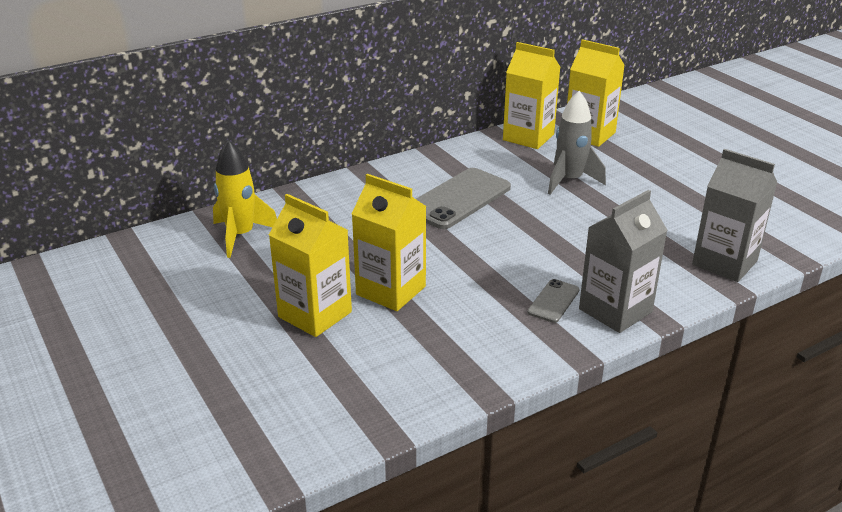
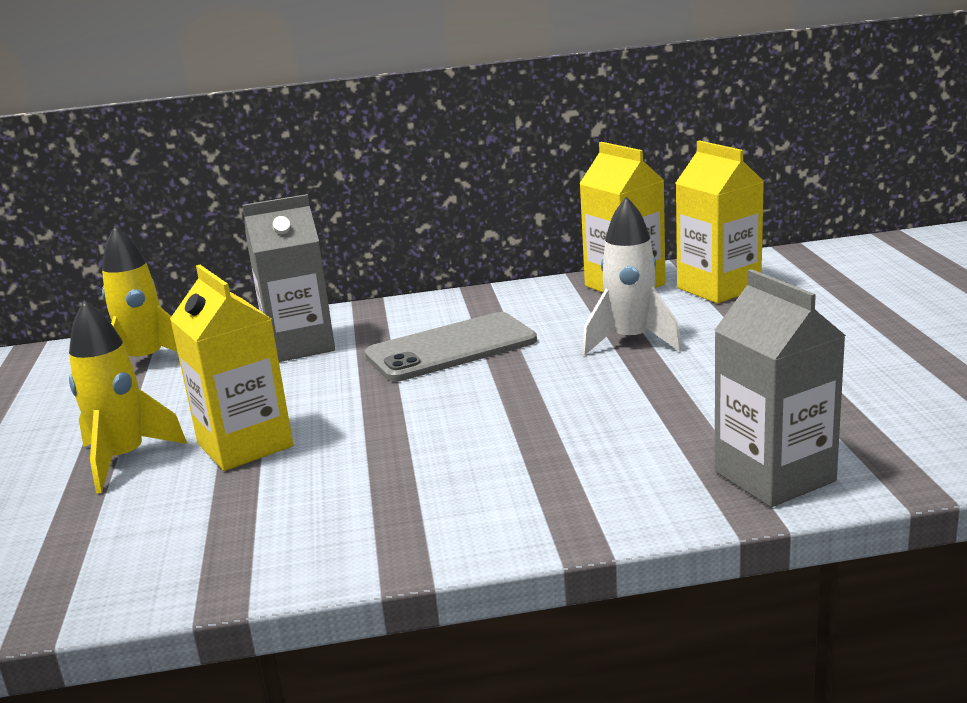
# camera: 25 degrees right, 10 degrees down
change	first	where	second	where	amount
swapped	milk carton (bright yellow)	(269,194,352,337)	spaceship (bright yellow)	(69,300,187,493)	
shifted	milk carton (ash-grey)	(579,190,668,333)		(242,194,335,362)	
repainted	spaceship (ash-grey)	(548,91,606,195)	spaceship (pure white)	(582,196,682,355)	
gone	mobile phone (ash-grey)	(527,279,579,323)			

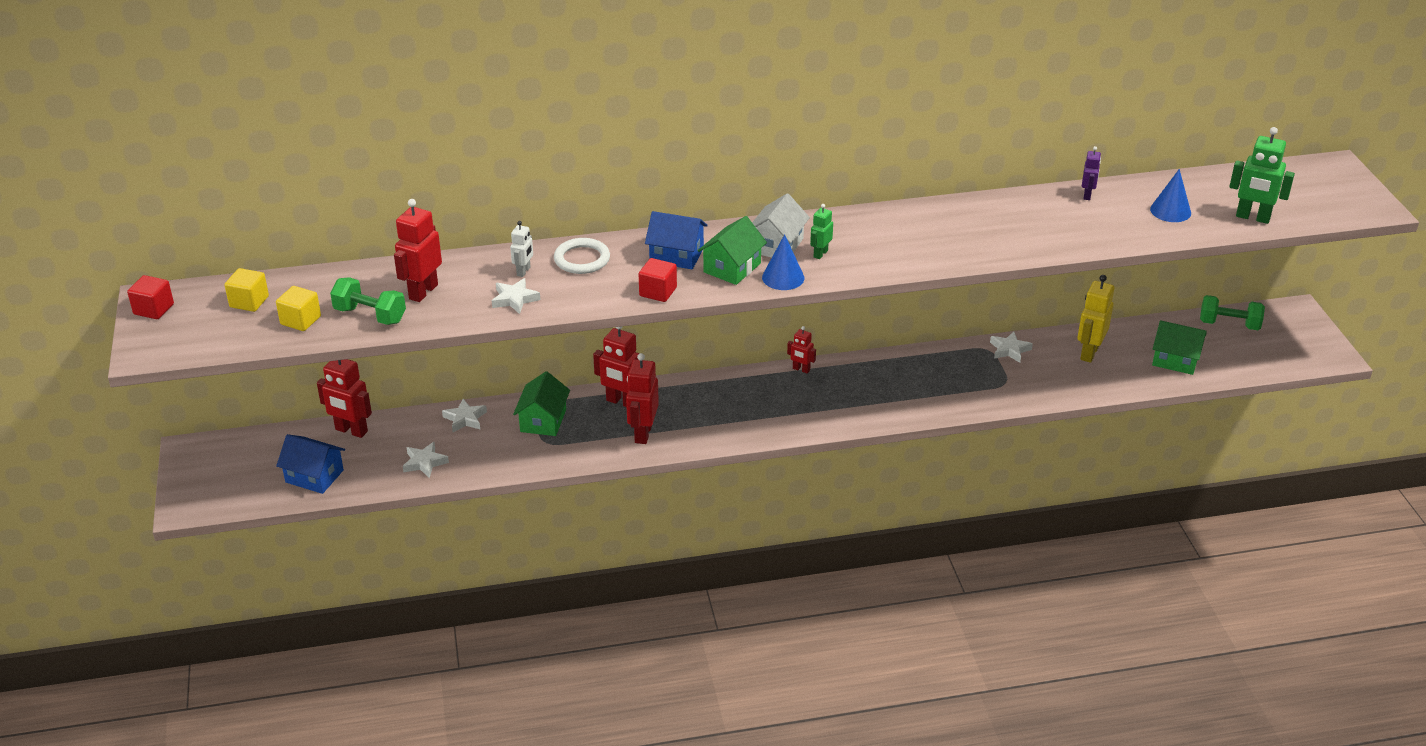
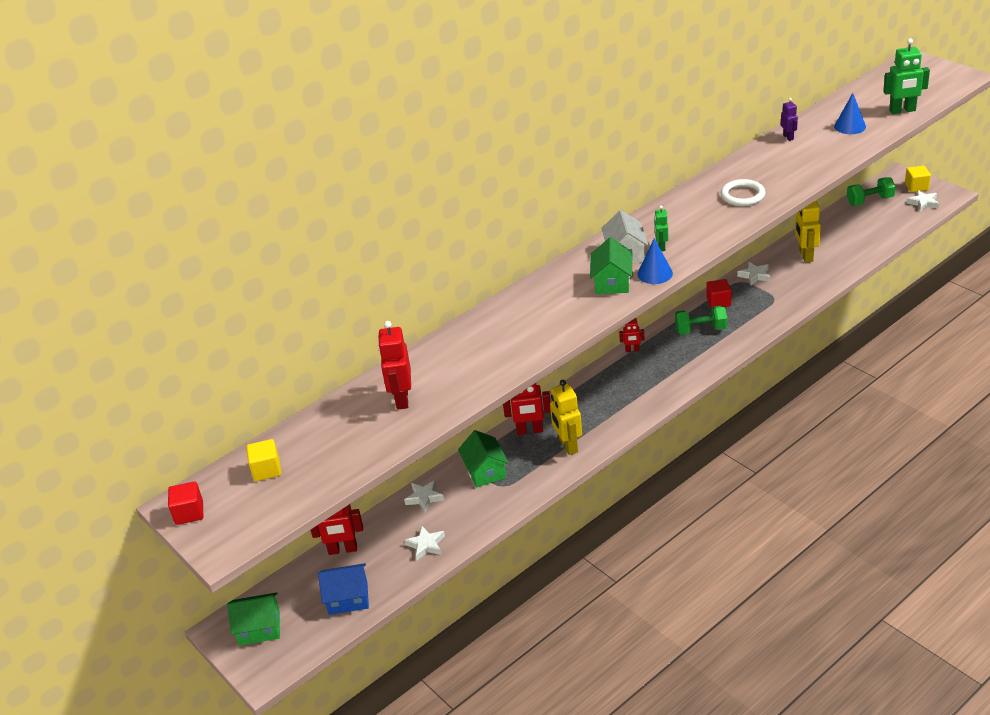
# camera: 25 degrees left, 0 degrees up
change	first	where	second	where	amount
shifted	cottage (green)	(1152,320,1206,375)		(227,592,280,646)	
repainted	robot (red)	(626,353,659,444)	robot (bright yellow)	(550,380,582,455)	
shifted	dumbbell (green)	(330,277,406,325)		(675,306,727,335)	
shifted	block (red)	(639,258,677,302)		(706,279,732,309)	
shifted	torus (pure white)	(554,238,610,274)		(721,179,765,206)	
shifted	block (bright yellow)	(276,286,321,331)		(905,166,931,192)	
shifted	five-pointed star (pure white)	(492,278,540,314)		(907,190,939,212)	
gone	robot (pure white)	(510,221,533,277)			
gone	cottage (cobalt)	(645,211,708,269)			

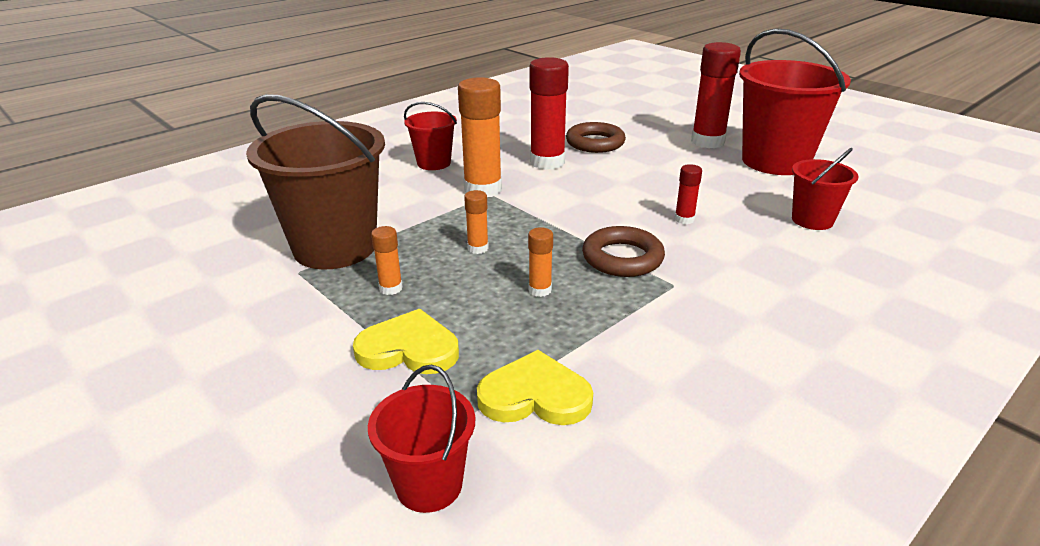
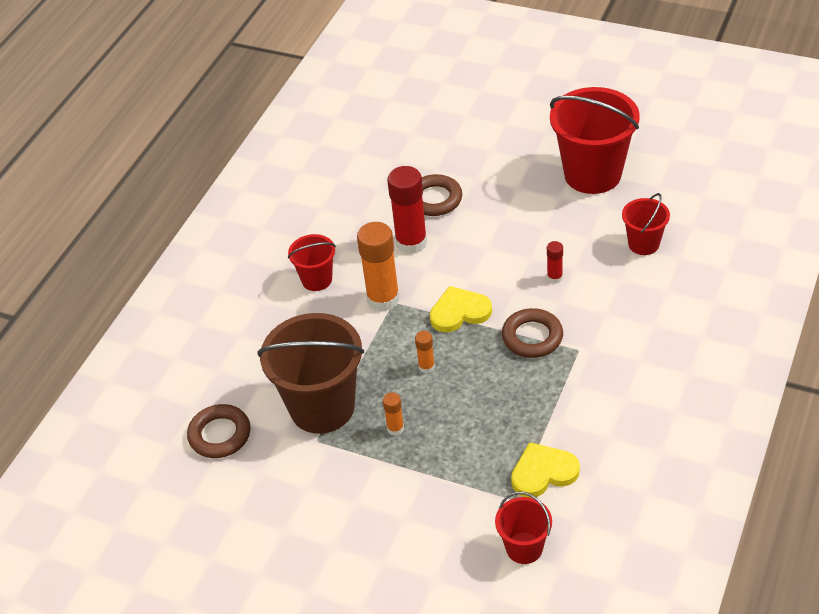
# camera: 20 degrees left, 15 degrees up
change	first	where	second	where	amount
new			torus (dark brown)	(187,404,251,458)	
shifted	love heart (bright yellow)	(353,309,459,374)		(430,286,492,332)	
gone	glue stick (orange)	(528,227,553,297)			
gone	glue stick (red)	(691,42,741,148)			

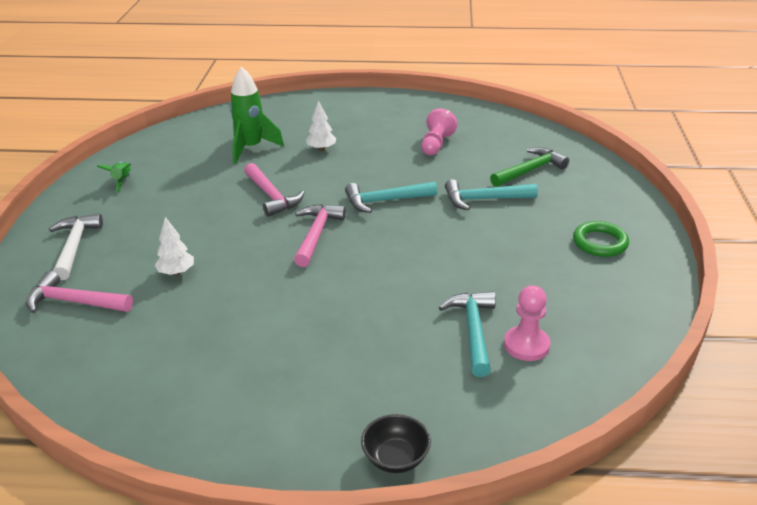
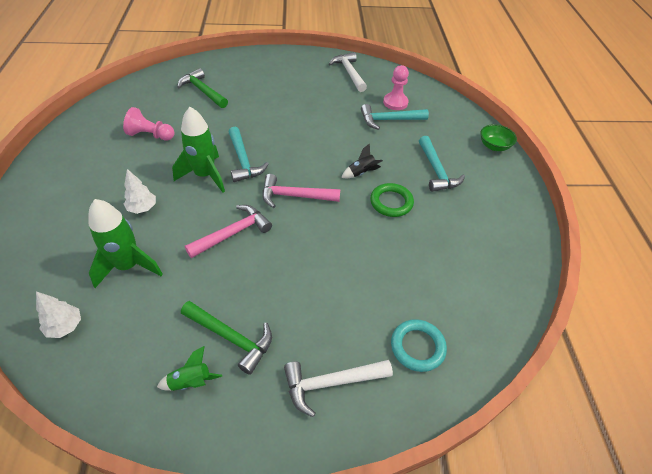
# camera: 100 degrees left, 15 degrees up
change	first	where	second	where	amount
shifted	fir tree (pure white)	(155,217,194,275)		(36,291,81,338)	
new			spaceship (green)	(172,107,225,192)	
new			hammer (green)	(181,301,272,375)	
new			hammer (pure white)	(329,52,367,92)	
new			spaceship (jet-black)	(341,143,383,178)	
shifted	torus (green)	(573,221,629,257)		(370,183,414,217)	
swapped	hammer (rose-pink)	(26,271,133,313)	torus (aqua)	(391,319,447,372)	
shifted	hammer (aqua)	(445,179,538,210)		(419,136,465,192)	
repainted	serving bowl (jet-black)	(361,414,431,473)	serving bowl (green)	(481,124,517,151)	

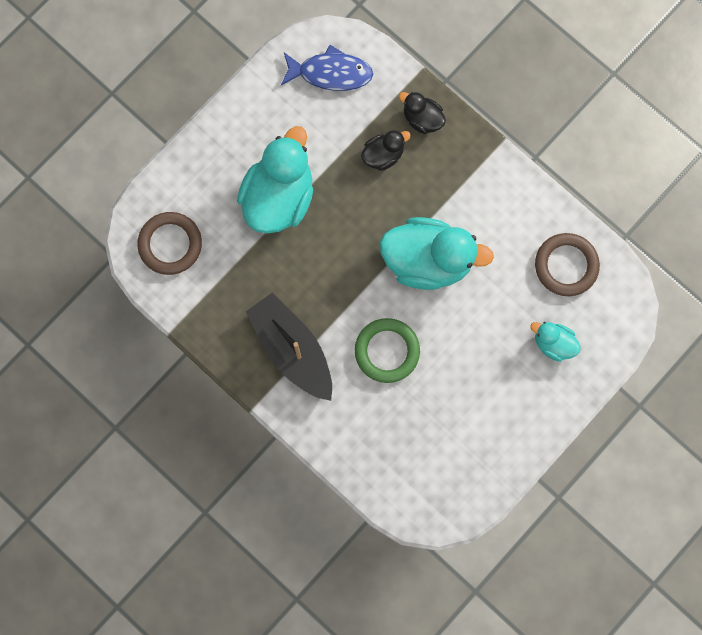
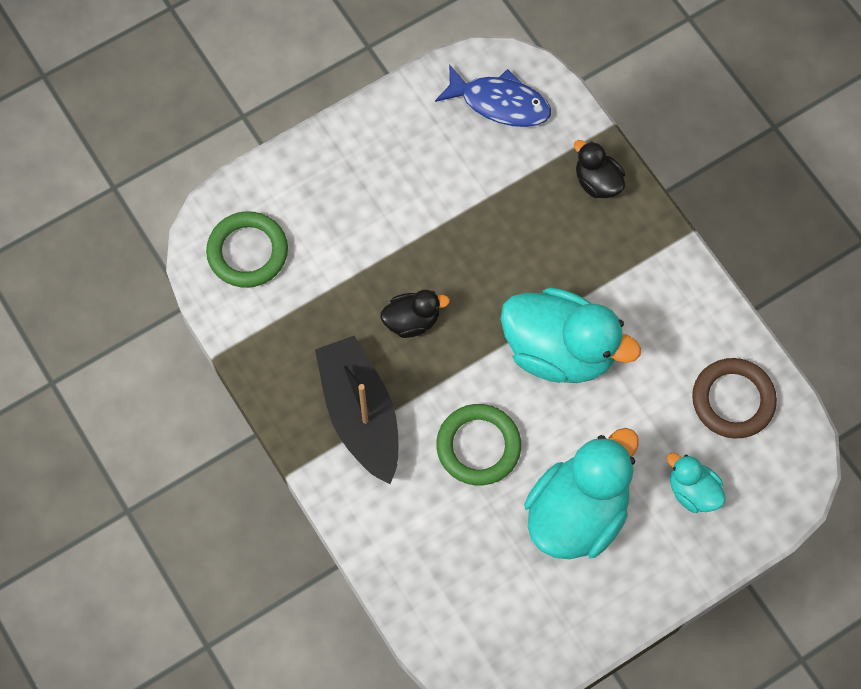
# camera: 15 degrees right, 10 degrees down
change	first	where	second	where	amount
repainted	torus (dark brown)	(137,212,202,275)	torus (green)	(206,211,288,288)	
shifted	duck (jet-black)	(361,130,411,171)		(380,290,450,338)	
shifted	duck (aqua)	(237,126,313,233)		(524,428,639,559)	

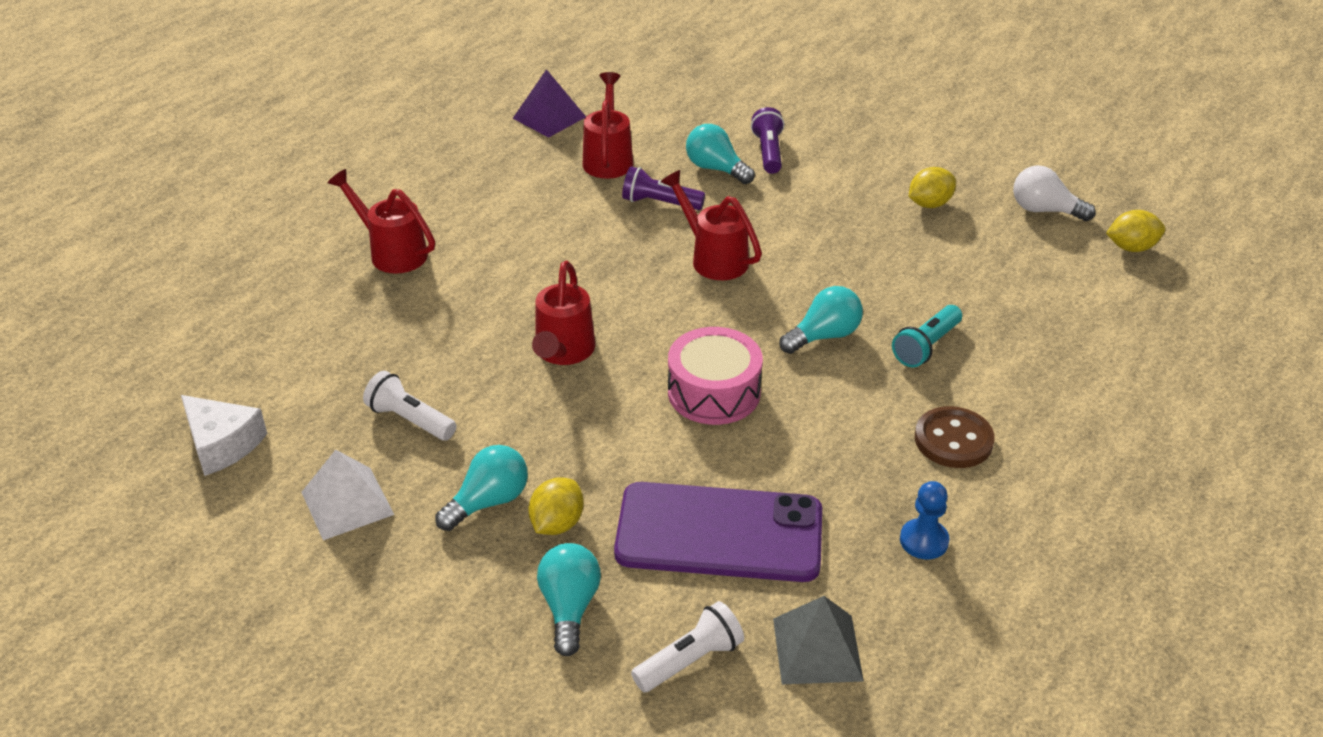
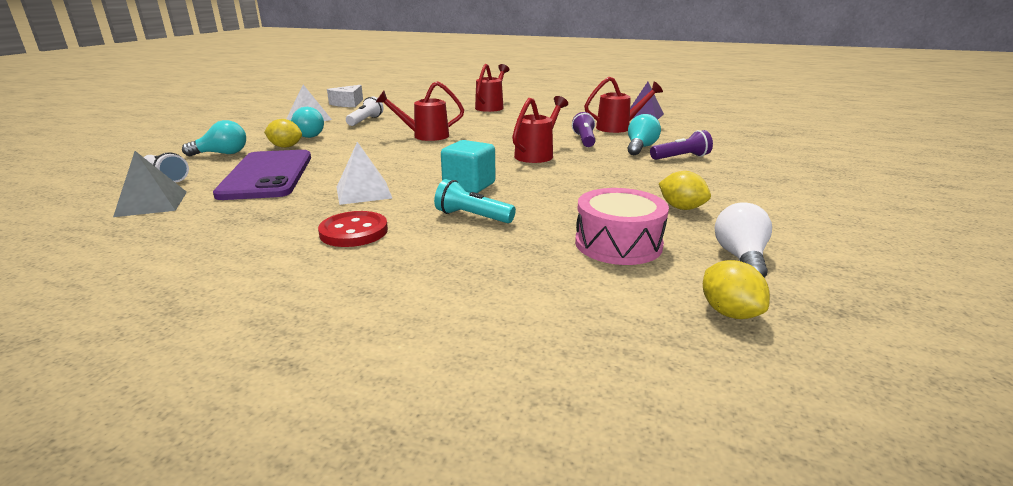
# camera: 75 degrees right, 15 degrees down
change	first	where	second	where	amount
repainted	button (dark brown)	(915,406,995,468)	button (red)	(318,211,388,247)	
new			pyramid (pure white)	(337,142,392,205)	
swapped	lightbulb (aqua)	(779,286,863,354)	block (aqua)	(441,140,495,193)	
shifted	snare drum (rose-pink)	(668,327,763,425)		(575,188,669,265)	
gone	game pawn (cobalt)	(900,481,950,559)			

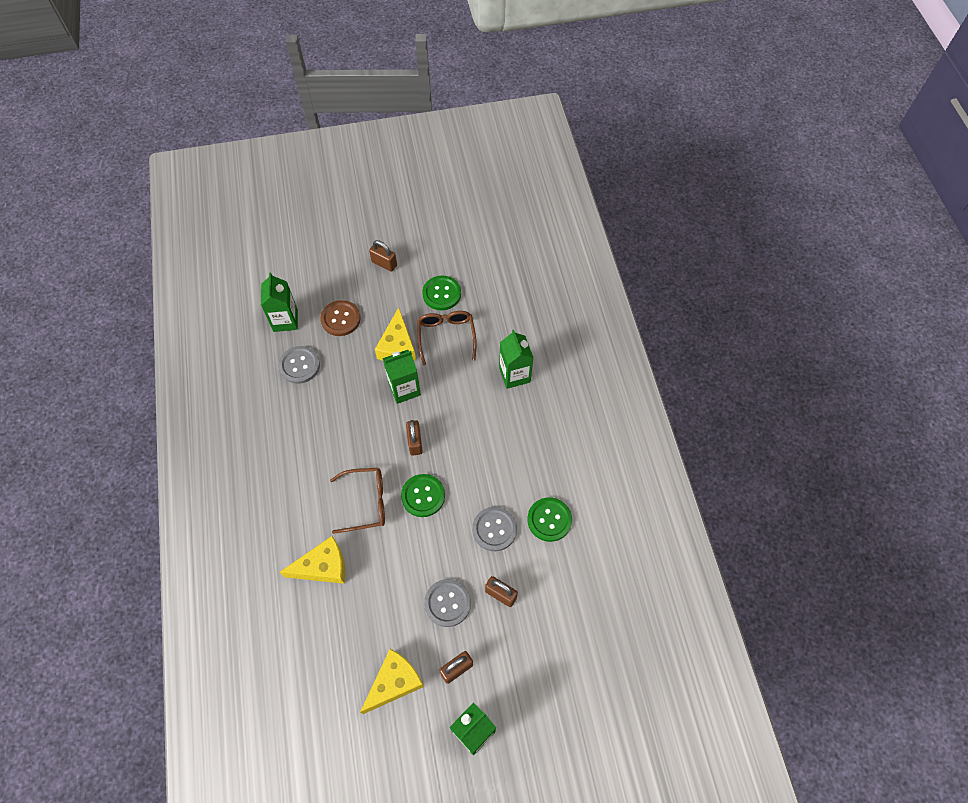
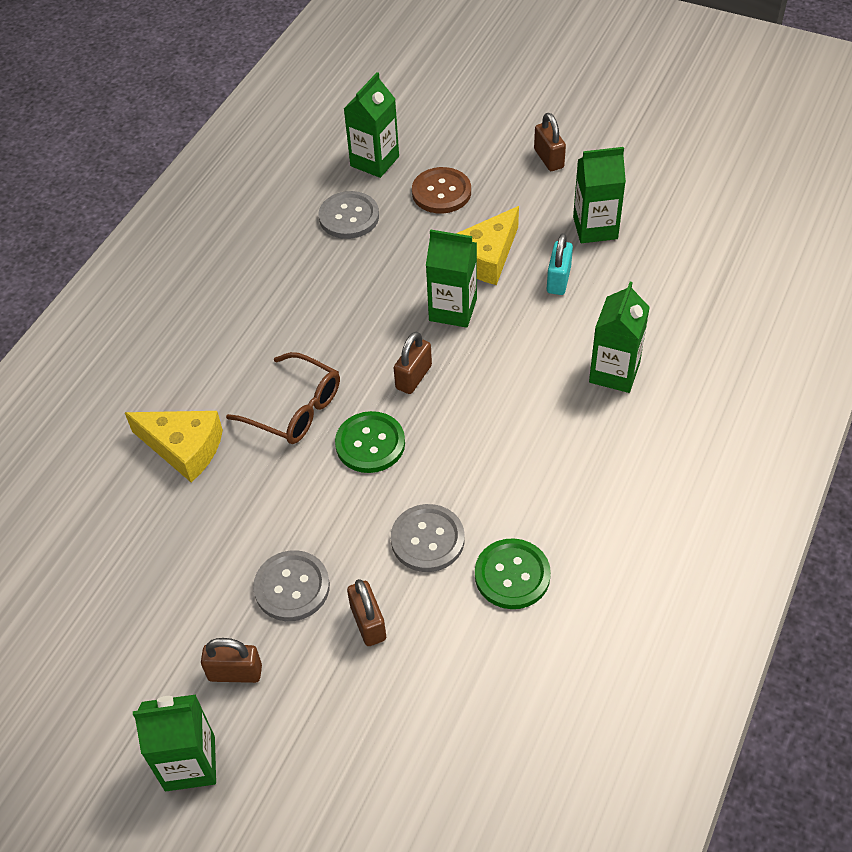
# camera: 40 degrees right, 10 degrees down
change	first	where	second	where	amount
swapped	glasses (dark brown)	(417,311,477,365)	padlock (aqua)	(547,233,573,295)	
swapped	button (green)	(422,275,461,310)	milk carton (green)	(573,147,626,243)	
gone	cheese wedge (bright yellow)	(360,649,424,714)			

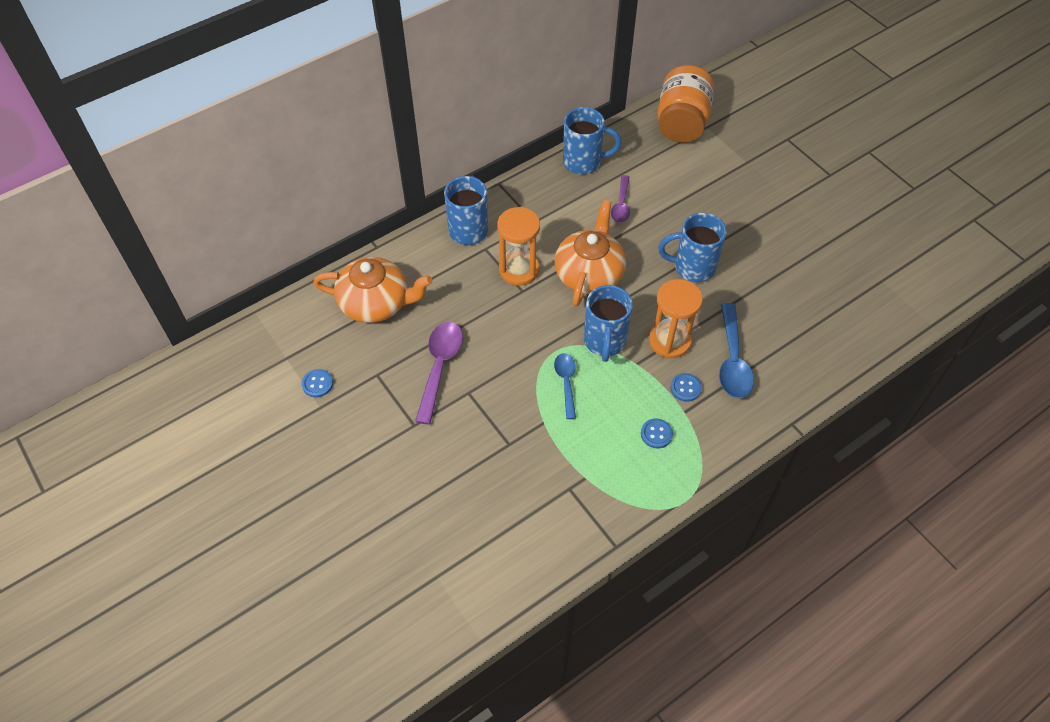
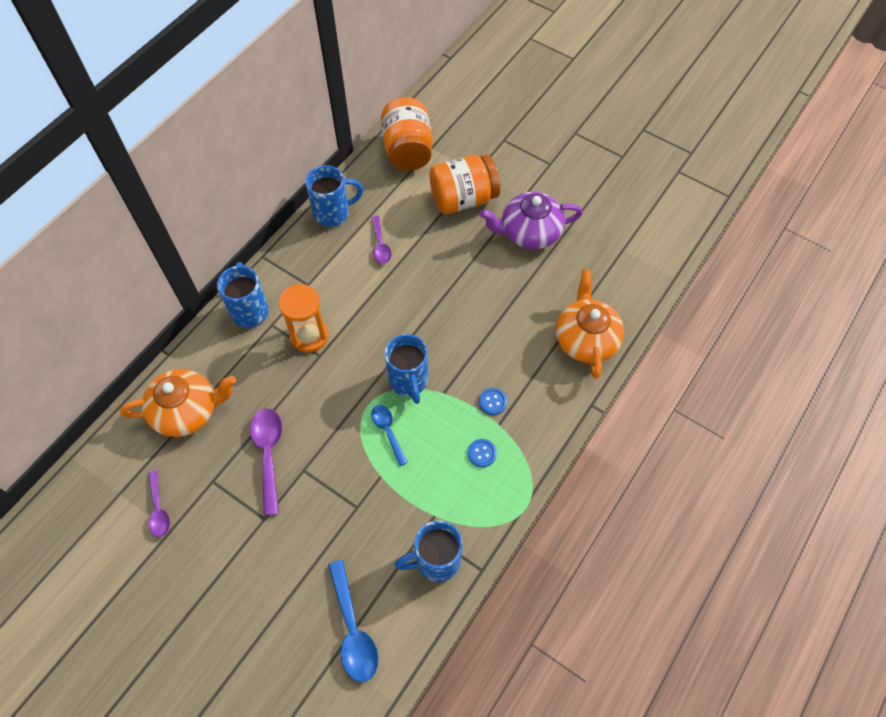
# camera: 20 degrees left, 5 degrees up
change	first	where	second	where	amount
swapped	button (cobalt)	(302,369,333,398)	spoon (royal purple)	(148,470,170,537)	
shifted	spoon (cobalt)	(719,303,754,399)		(328,560,378,682)	
shifted	mug (cobalt)	(658,213,727,283)		(395,521,462,582)	
new			jam jar (orange)	(429,155,500,214)	
new			teapot (royal purple)	(480,192,583,249)	
shifted	teapot (orange)	(555,200,626,306)		(556,269,624,379)	
gone	hourglass (orange)	(649,279,703,358)			

